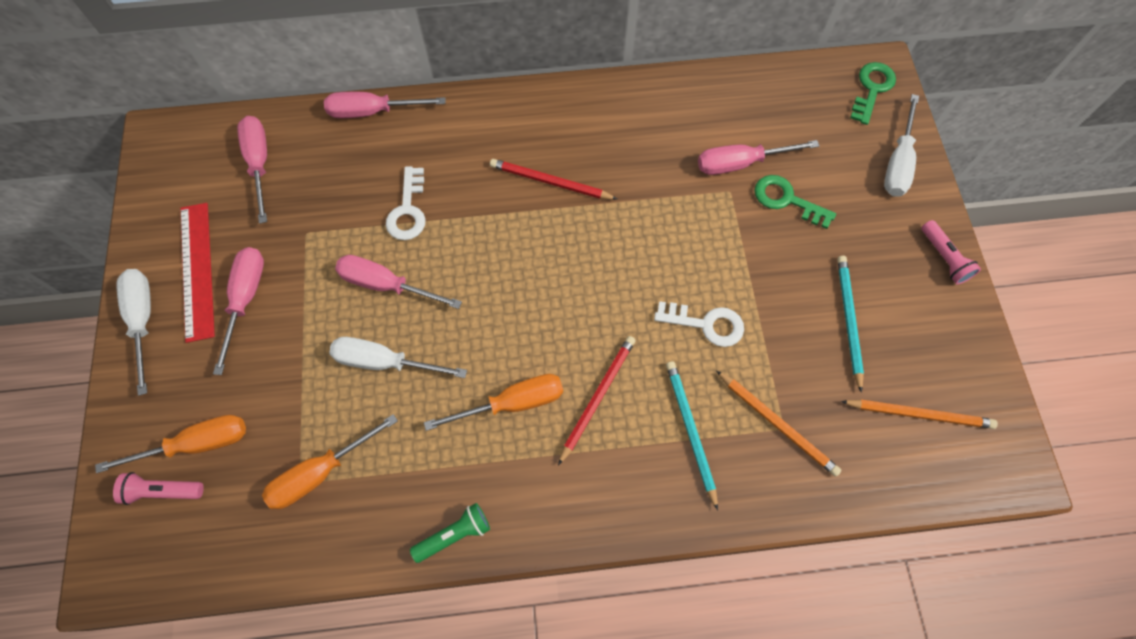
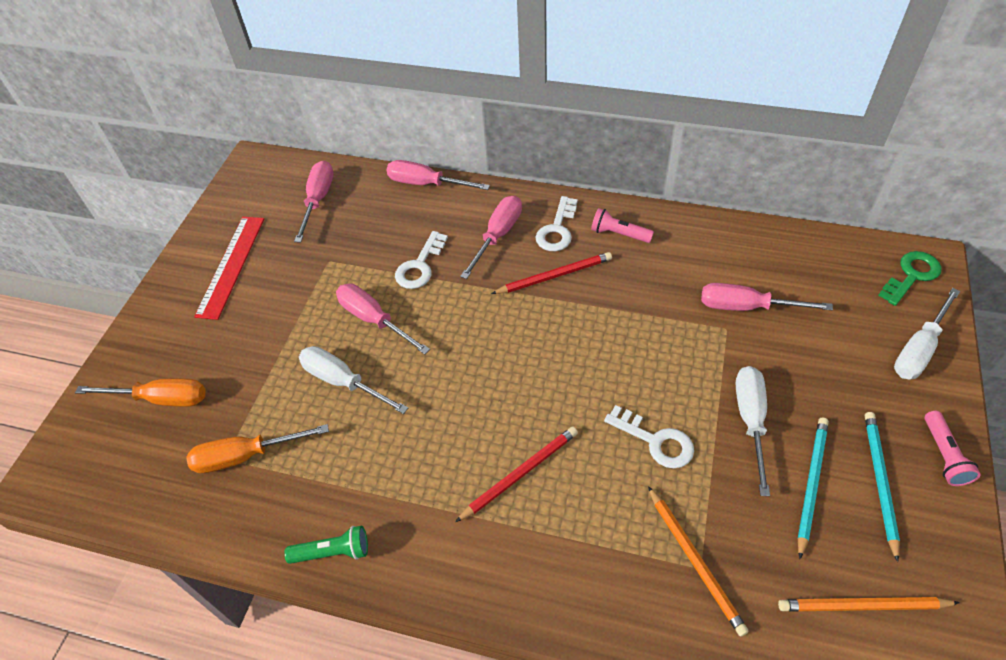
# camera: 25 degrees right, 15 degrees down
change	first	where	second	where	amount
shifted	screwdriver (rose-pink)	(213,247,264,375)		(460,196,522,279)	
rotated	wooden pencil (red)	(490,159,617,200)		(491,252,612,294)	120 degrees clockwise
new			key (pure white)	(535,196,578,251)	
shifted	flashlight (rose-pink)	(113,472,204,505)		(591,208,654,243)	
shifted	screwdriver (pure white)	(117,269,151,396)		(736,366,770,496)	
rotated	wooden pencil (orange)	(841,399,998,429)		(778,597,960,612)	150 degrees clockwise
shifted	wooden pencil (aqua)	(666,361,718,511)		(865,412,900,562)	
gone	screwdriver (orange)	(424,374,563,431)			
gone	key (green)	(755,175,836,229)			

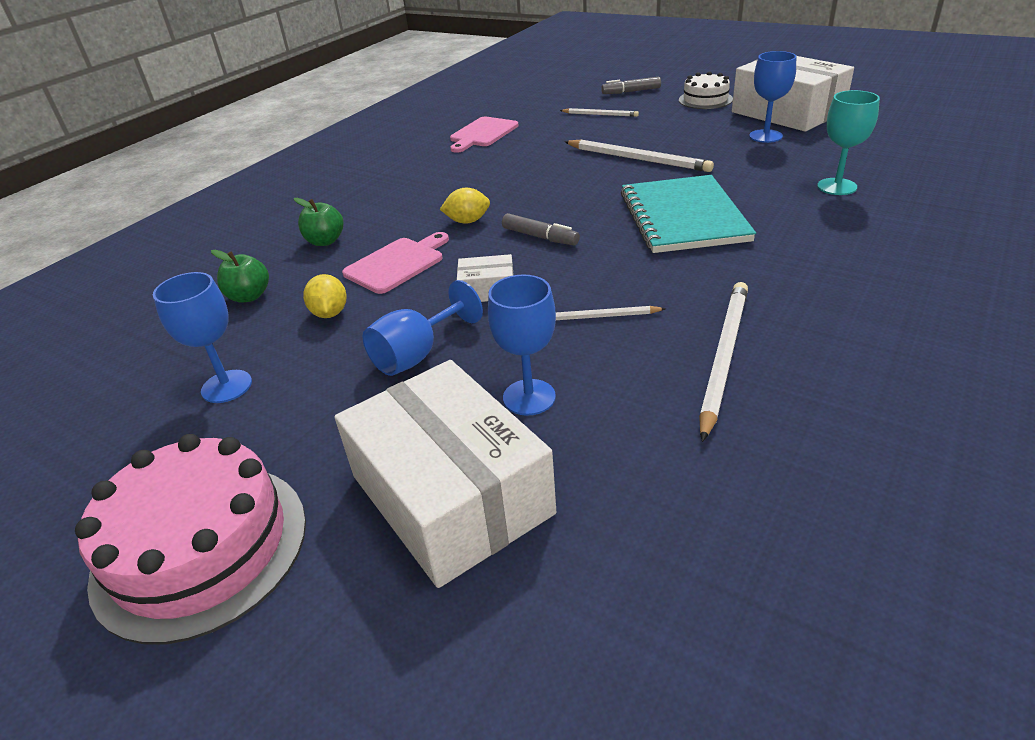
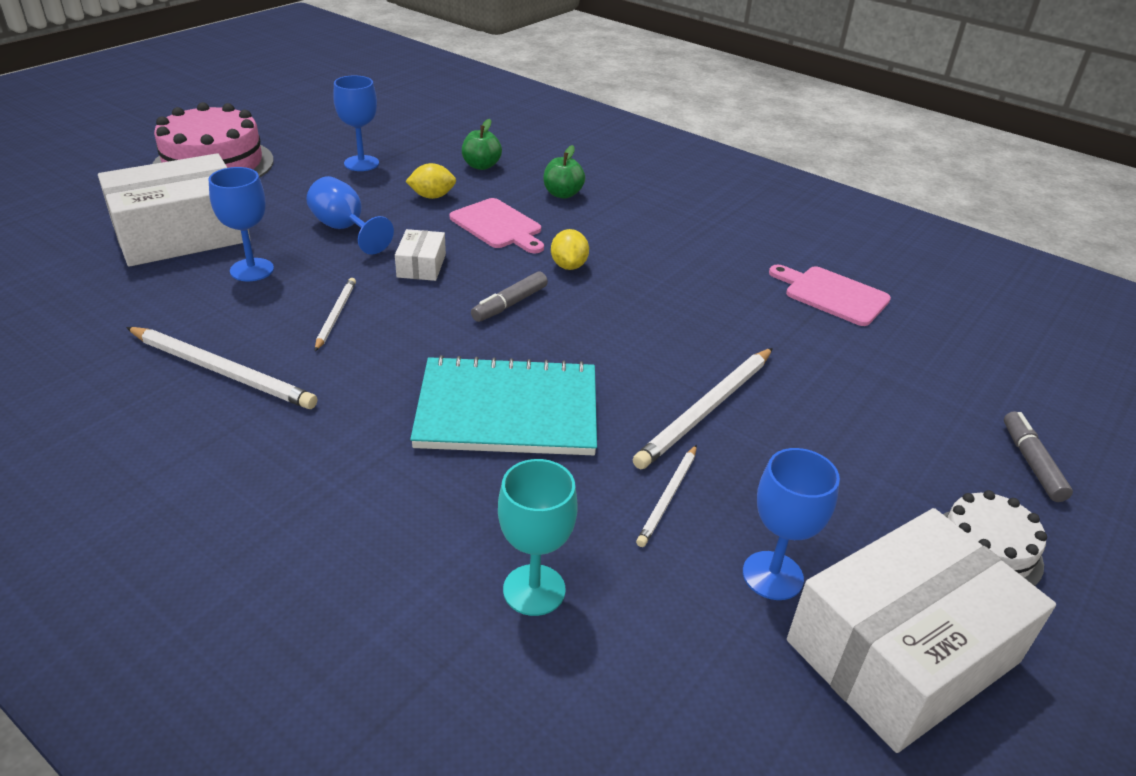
# camera: 90 degrees right, 0 degrees up
change	first	where	second	where	amount
shifted	wooden pencil (pure white)	(560,108,639,117)		(636,445,697,547)	

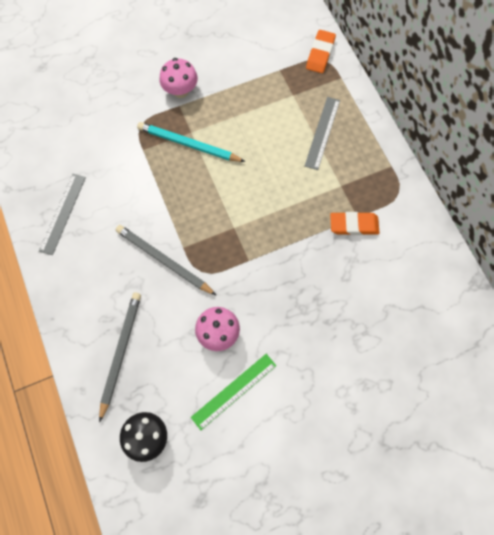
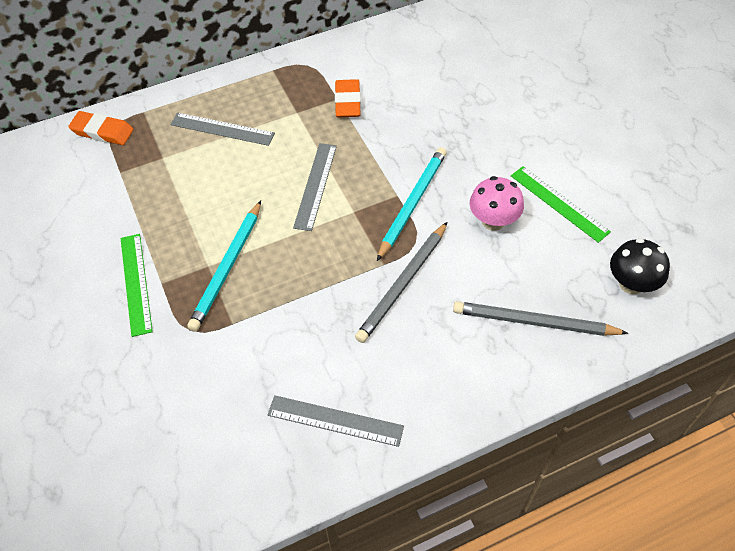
# camera: 90 degrees left, 15 degrees down
change	first	where	second	where	amount
swapped	toadstool (rose-pink)	(159,58,198,98)	straightedge (green)	(121,234,153,337)	
new			straightedge (ash-grey)	(293,143,337,231)	
new			wooden pencil (aqua)	(377,147,447,261)	

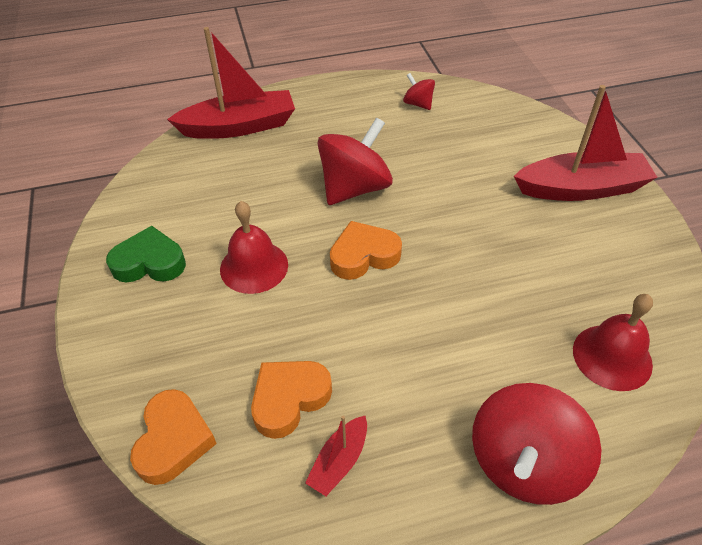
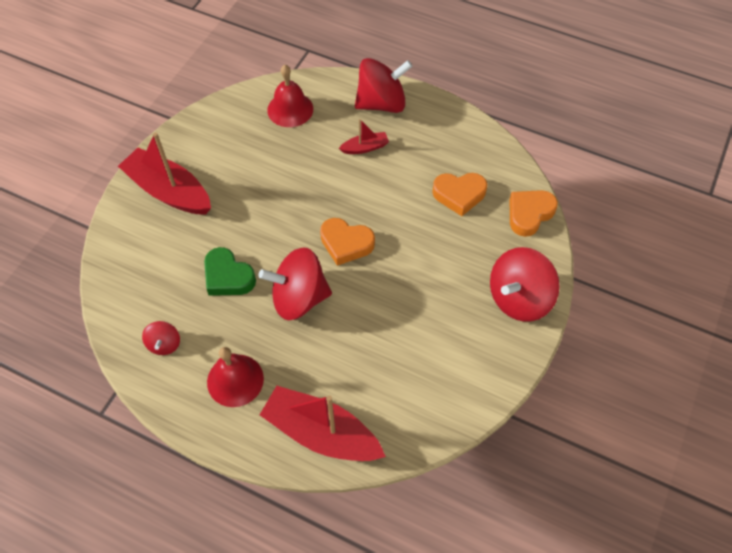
# camera: 140 degrees left, 10 degrees up
change	first	where	second	where	amount
shifted	love heart (green)	(106,226,186,282)		(204,247,256,296)	
shifted	hand bell (red)	(220,201,288,294)		(207,347,264,407)	
shifted	sailboat (red)	(305,415,367,496)		(339,119,389,154)	
new			toy top (red)	(490,247,560,322)	

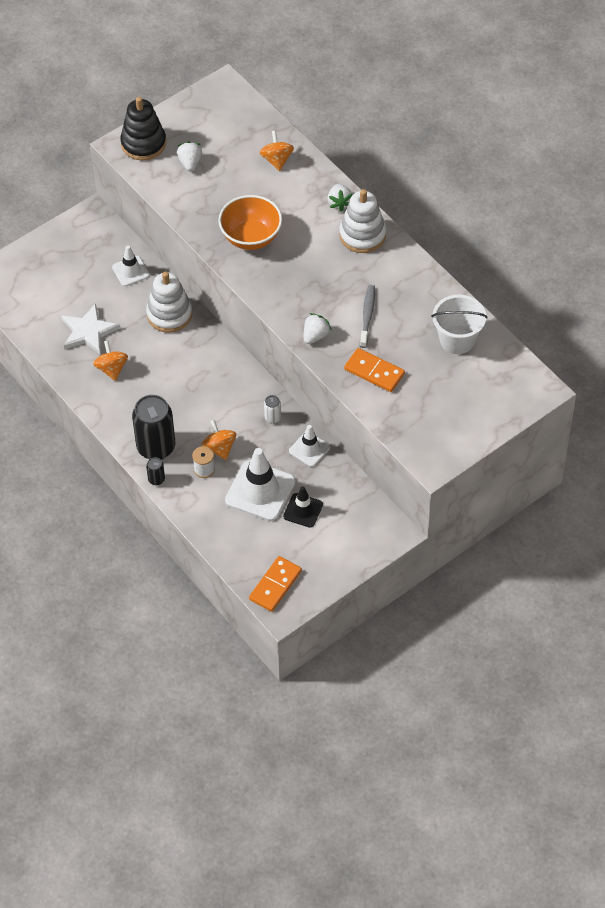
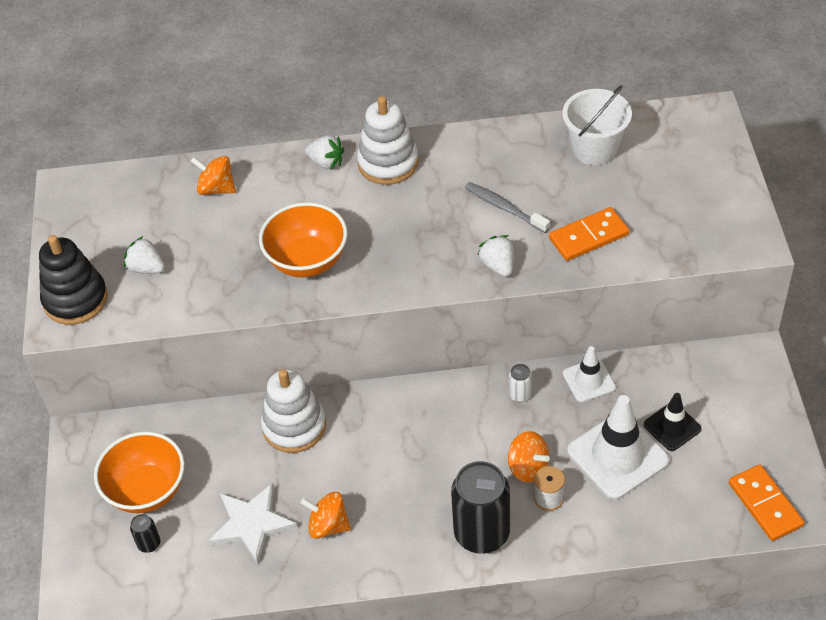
# camera: 55 degrees left, 5 degrees down
change	first	where	second	where	amount
new			serving bowl (orange)	(94,431,185,513)	
shifted	soda can (jet-black)	(146,457,165,485)		(130,514,160,553)	
rotated	toy top (orange)	(202,420,236,460)		(508,431,550,483)	150 degrees counterclockwise
gone	traffic cone (pure white)	(112,246,150,286)			

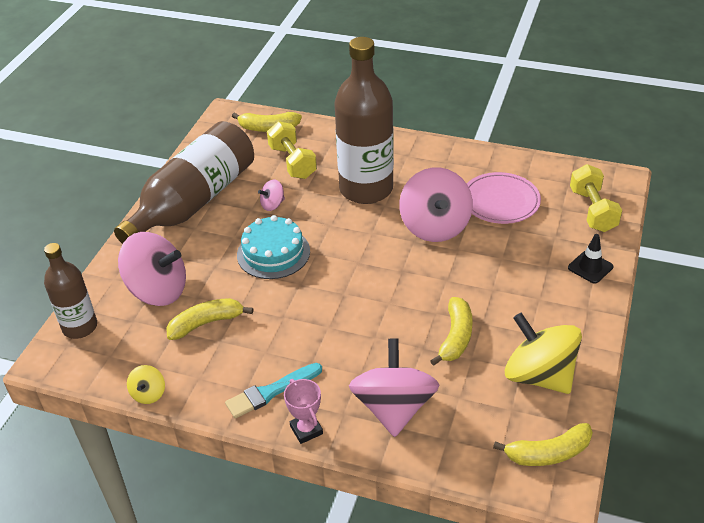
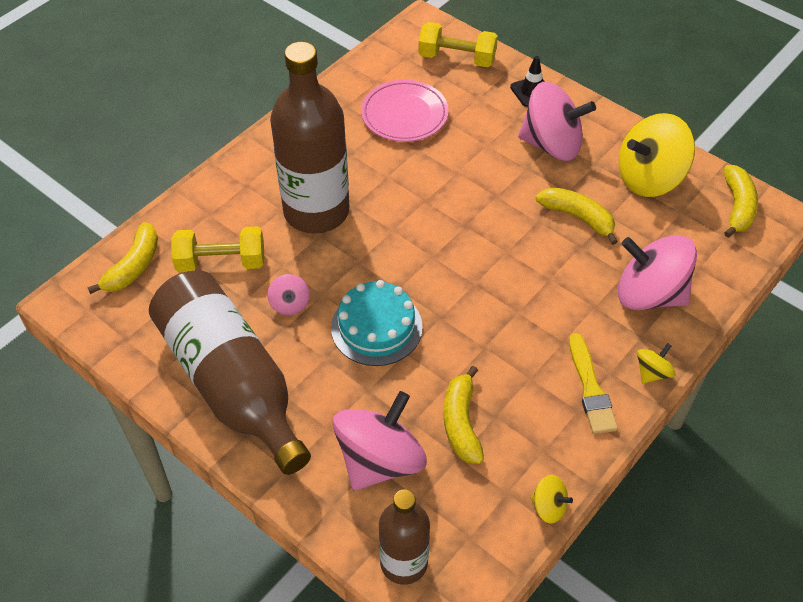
# camera: 70 degrees left, 10 degrees up
change	first	where	second	where	amount
shifted	toy top (rose-pink)	(399,167,473,242)		(518,82,596,161)	
repainted	paint brush (aqua)	(225,363,322,419)	paint brush (bright yellow)	(569,333,618,434)	
swapped	prize cup (rose-pink)	(284,379,323,444)	toy top (bright yellow)	(637,343,676,383)	

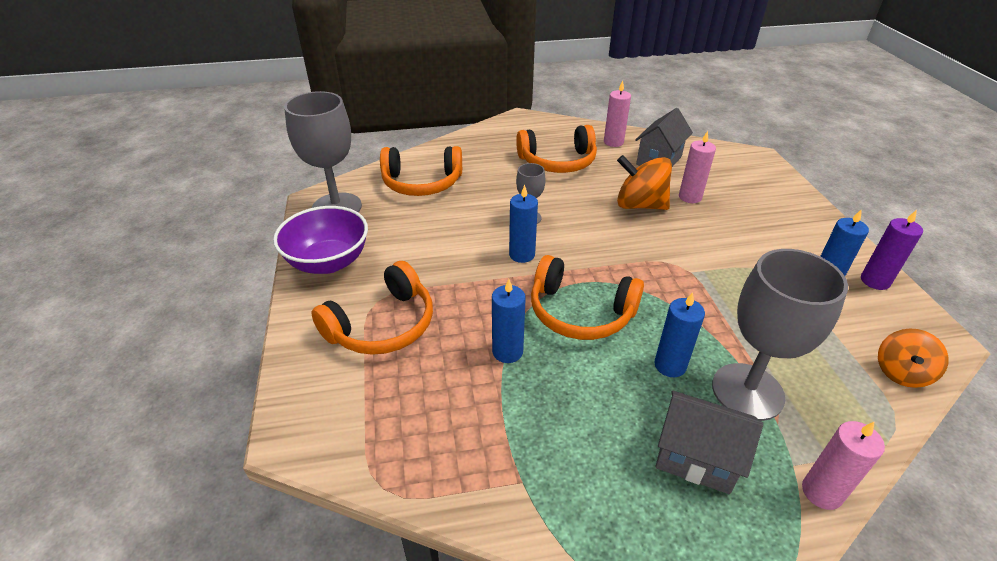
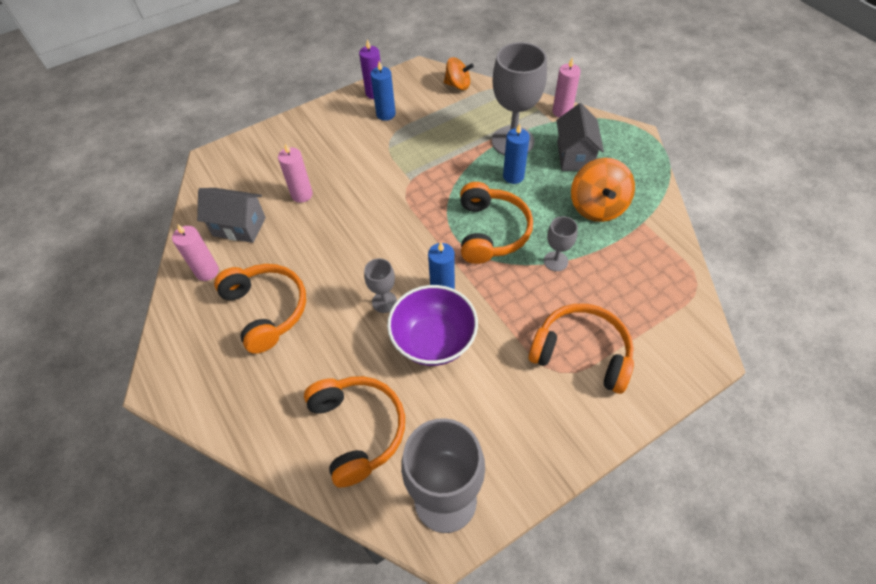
# camera: 110 degrees left, 15 degrees up
change	first	where	second	where	amount
shifted	serving bowl (royal purple)	(273,206,368,274)		(387,285,478,366)	
swapped	candle (cobalt)	(492,279,526,363)	wine glass (ash-grey)	(544,216,578,271)	
shifted	toy top (orange)	(617,155,672,210)		(571,158,635,222)	

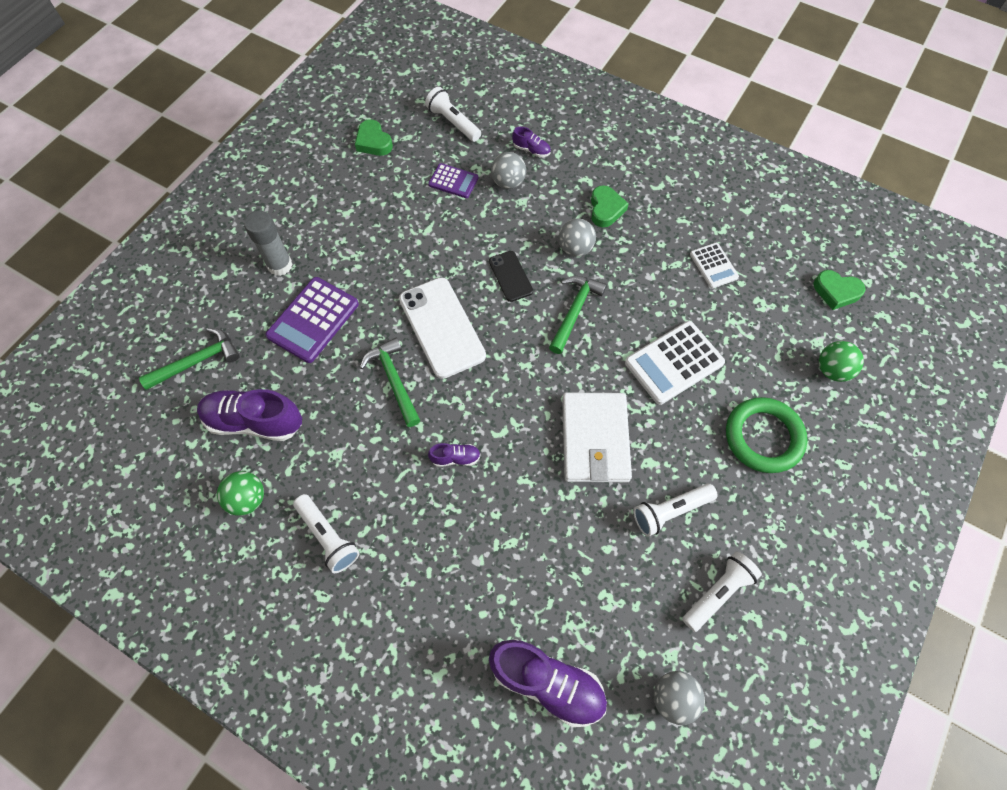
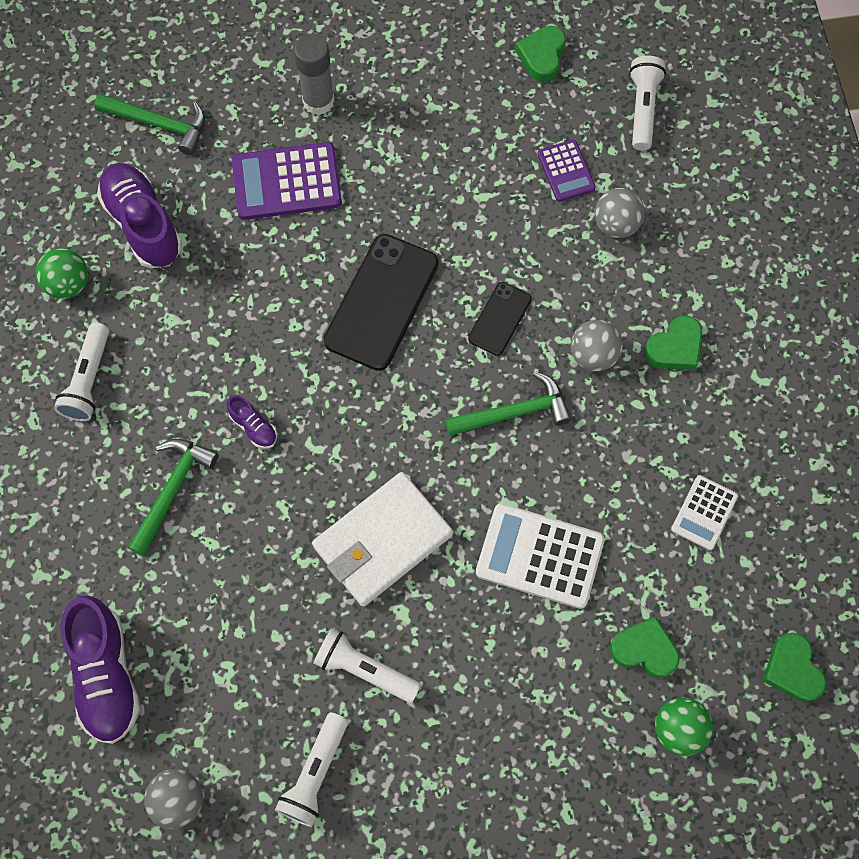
# camera: 50 degrees right, 5 degrees up
change	first	where	second	where	amount
shifted	hammer (green)	(360,337,420,427)		(128,439,219,556)	
rotated	flashlight (pure white)	(682,552,762,632)		(275,712,348,827)	105 degrees clockwise
repainted	mobile phone (pure white)	(399,277,486,379)	mobile phone (jet-black)	(324,234,438,371)	
new			love heart (green)	(610,617,680,678)	
gone	lace-up shoe (royal purple)	(512,127,551,157)			
gone	torus (green)	(726,397,807,473)			

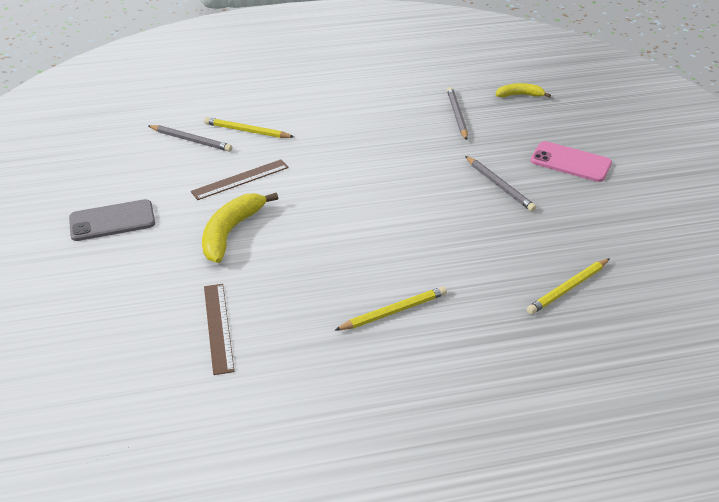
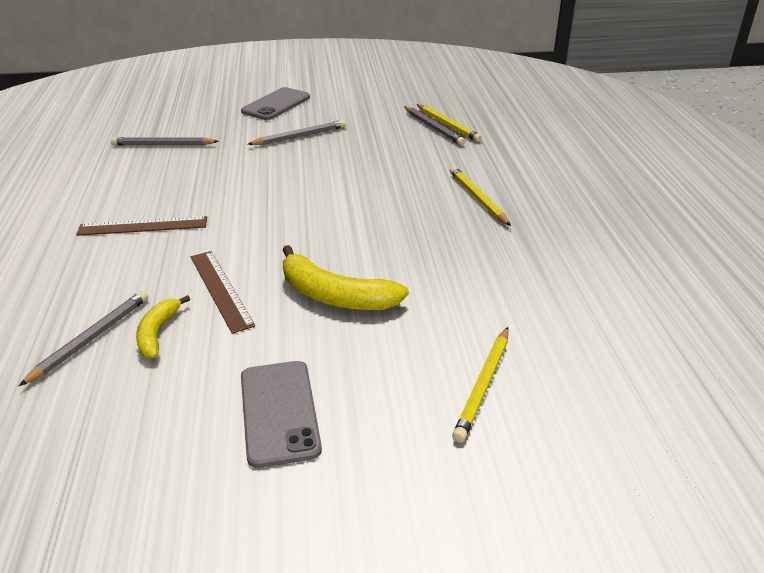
# camera: 85 degrees left, 5 degrees down
change	first	where	second	where	amount
shifted	straightedge (dark brown)	(204,284,235,375)		(76,216,207,236)	
shifted	toy banana (bright yellow)	(496,83,551,98)		(136,295,190,358)	
repainted	mobile phone (rose-pink)	(530,141,612,182)	mobile phone (ash-grey)	(241,87,310,120)	
new			wooden pencil (ash-grey)	(404,106,465,146)	
shifted	wooden pencil (bright yellow)	(204,117,294,138)		(452,327,509,443)	

